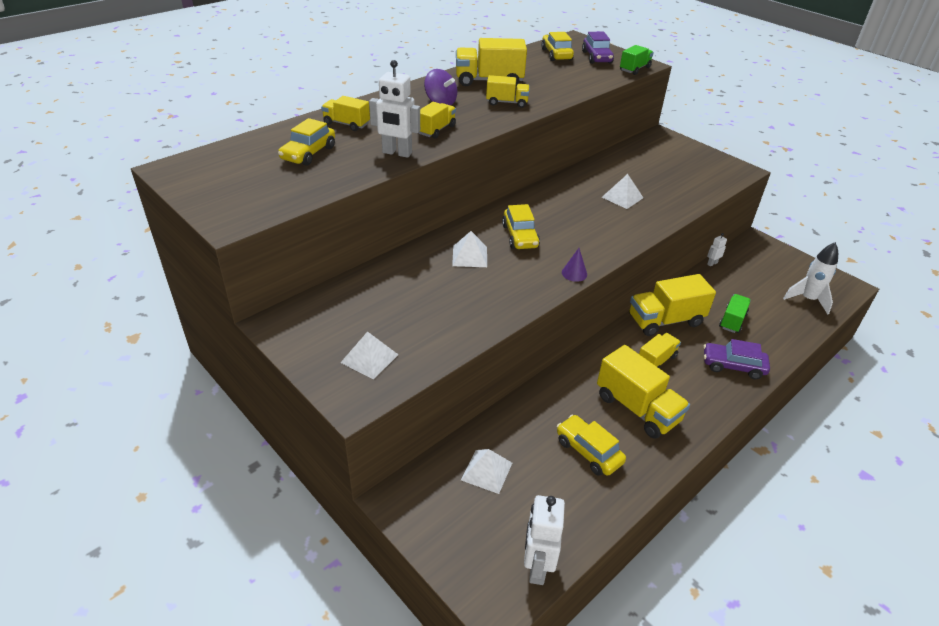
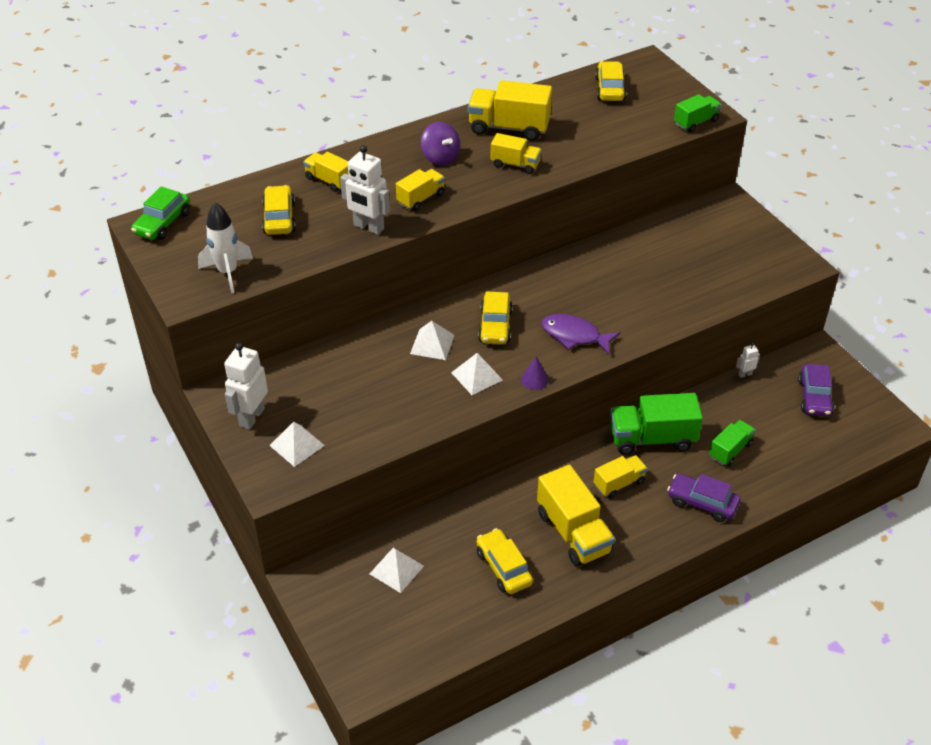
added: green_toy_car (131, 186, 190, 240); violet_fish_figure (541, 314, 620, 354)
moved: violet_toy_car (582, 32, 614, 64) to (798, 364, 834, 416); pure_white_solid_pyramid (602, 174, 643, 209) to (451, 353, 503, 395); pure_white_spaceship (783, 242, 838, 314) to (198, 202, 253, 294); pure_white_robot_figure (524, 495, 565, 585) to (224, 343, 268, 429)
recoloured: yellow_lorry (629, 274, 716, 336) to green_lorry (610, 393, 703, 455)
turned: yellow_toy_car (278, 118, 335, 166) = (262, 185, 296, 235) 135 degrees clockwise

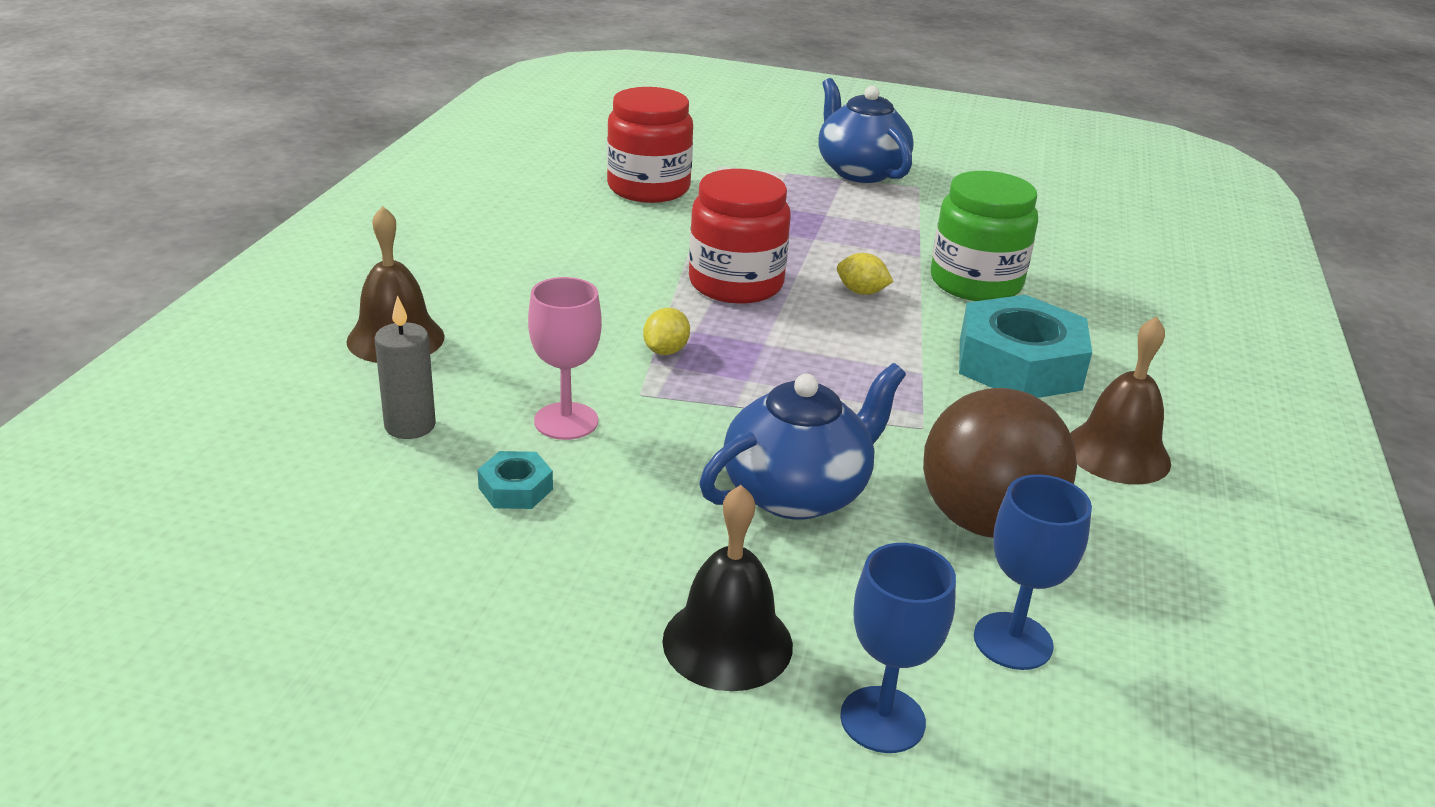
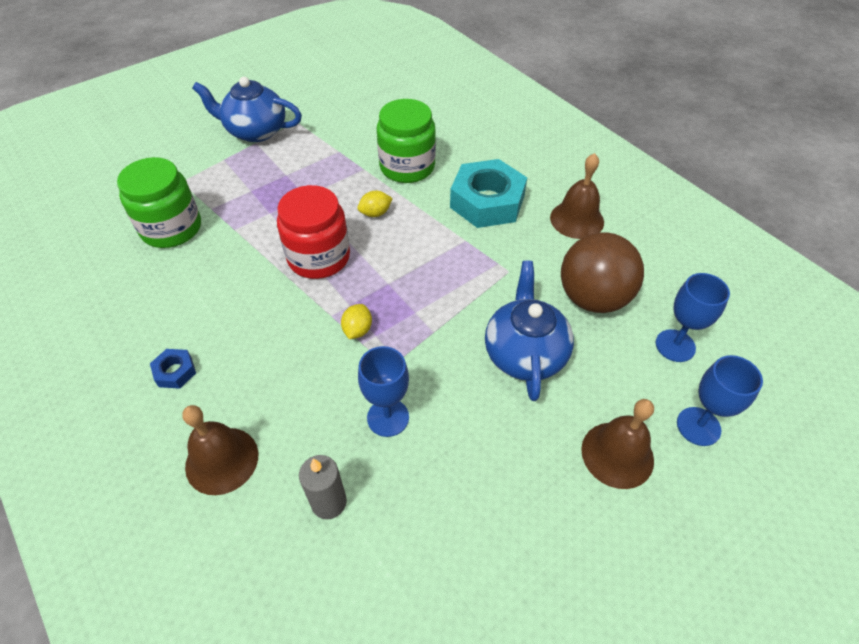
removed: turquoise_hexagon_nut (477, 451, 553, 509)
added: royal_blue_hexagon_nut (150, 349, 196, 389)
recoloured: scarlet_preserve_jar (607, 87, 693, 203) to green_preserve_jar (117, 157, 201, 248); rose-pink_wine_glass (528, 277, 602, 440) to royal_blue_wine_glass (358, 346, 409, 437); ebony_bell (662, 485, 793, 691) to brown_bell (581, 399, 654, 489)
turned: yellow_toy_lemon (643, 308, 690, 355) = (341, 304, 372, 339) 45 degrees clockwise

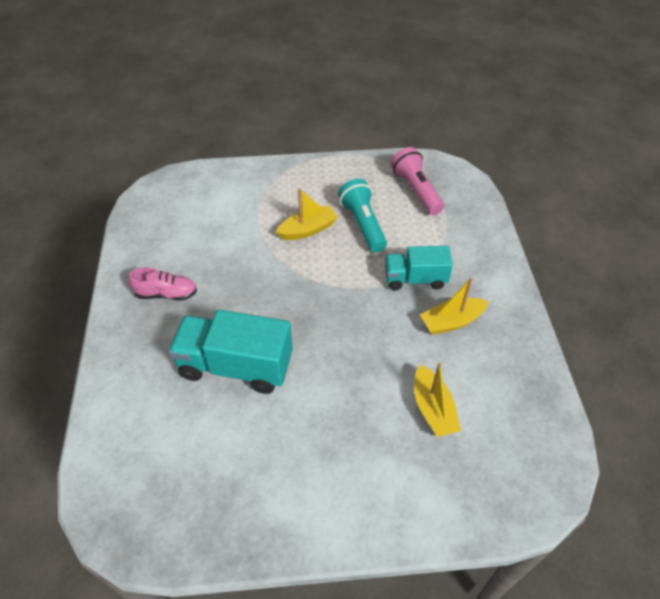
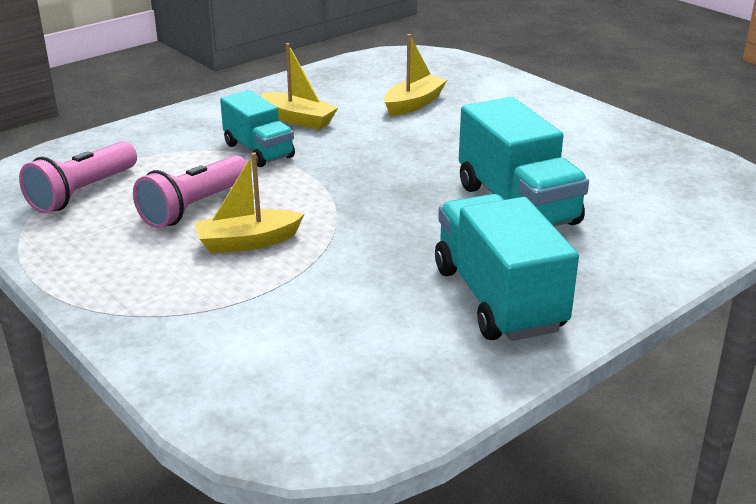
replaced: rose-pink_lace-up_shoe (129, 267, 197, 301) to turquoise_lorry (435, 194, 579, 341)
recoloured: turquoise_pocket_torch (338, 179, 387, 252) to rose-pink_pocket_torch (133, 155, 247, 228)
turned: yellow_boat (276, 188, 338, 240) = (194, 152, 304, 254) 45 degrees counterclockwise

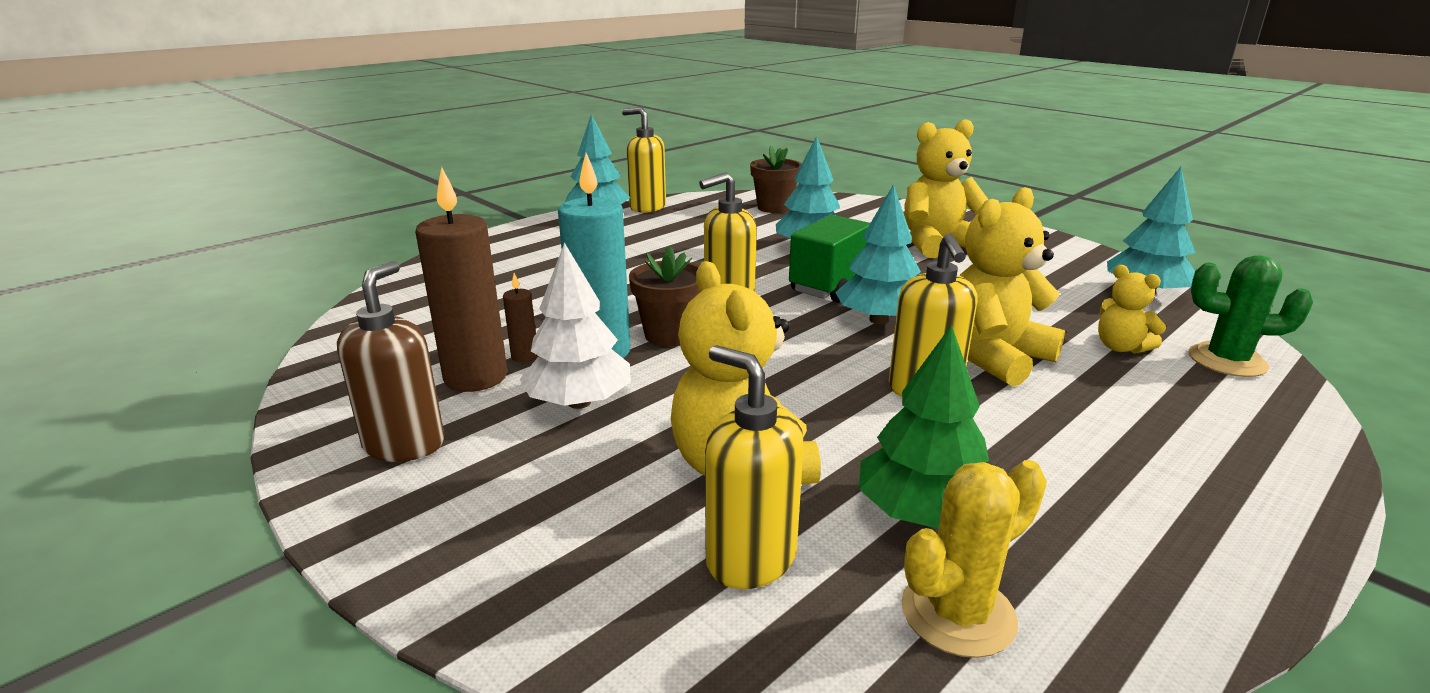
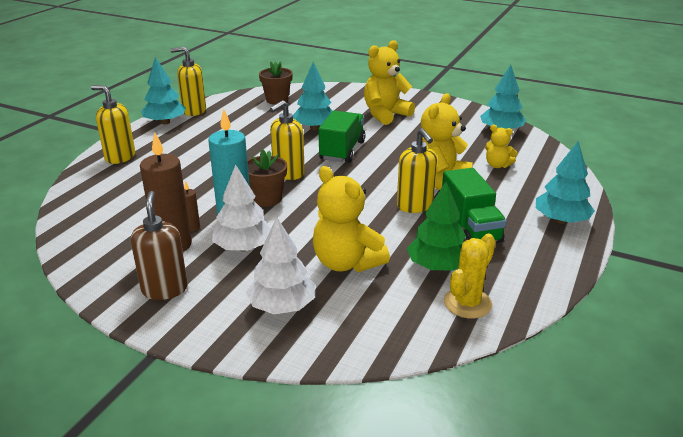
removed: green_saguaro_cactus (1189, 255, 1313, 377)
added: green_lorry (442, 168, 507, 243); pure_white_fir_tree (246, 217, 315, 314)
moved: turquoise_fir_tree (835, 184, 921, 324) to (536, 141, 595, 224); yellow_pump_bottle (705, 345, 804, 589) to (91, 85, 135, 164)

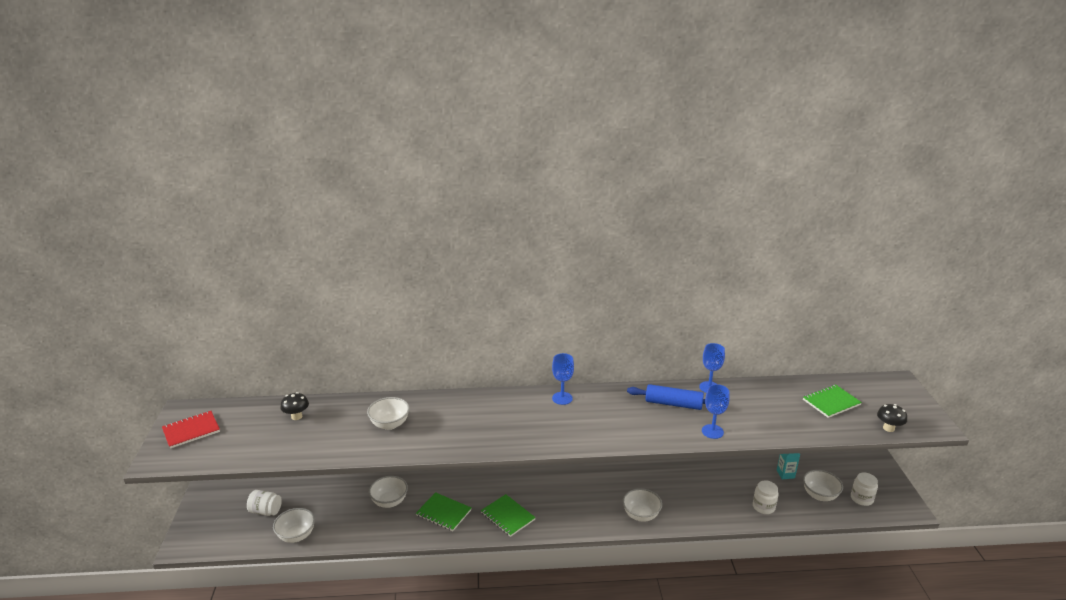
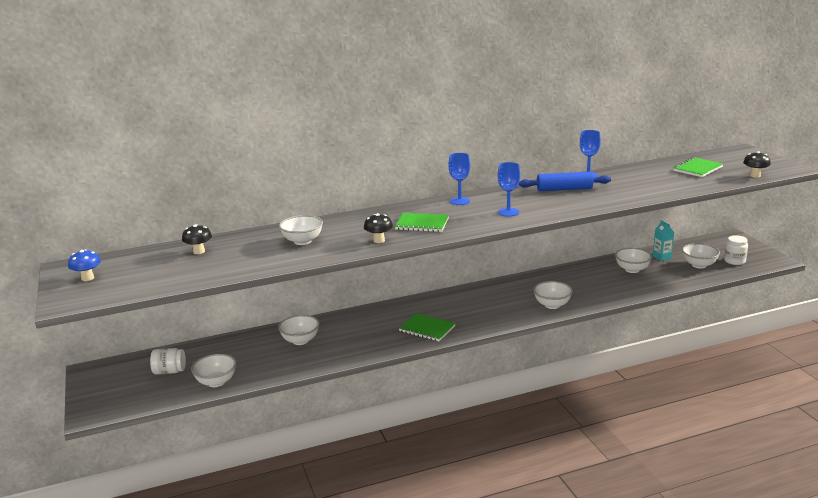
removed: pure_white_preserve_jar (753, 480, 779, 514)
added: ebony_toadstool (364, 213, 393, 243); pure_white_serving_bowl (615, 248, 652, 273)
moved: royal_blue_wine_glass (702, 384, 730, 439) to (498, 162, 520, 217); green_notebook (416, 492, 472, 531) to (395, 213, 449, 232)
replaced: scarlet_notebook (162, 411, 220, 449) to royal_blue_toadstool (68, 250, 101, 281)

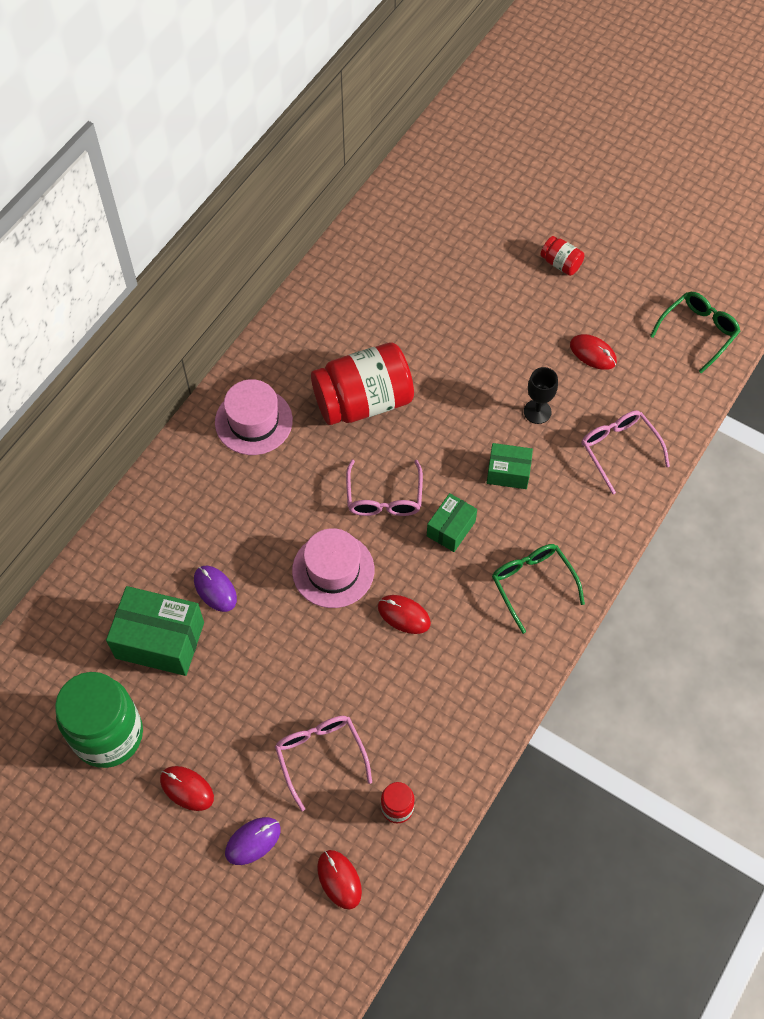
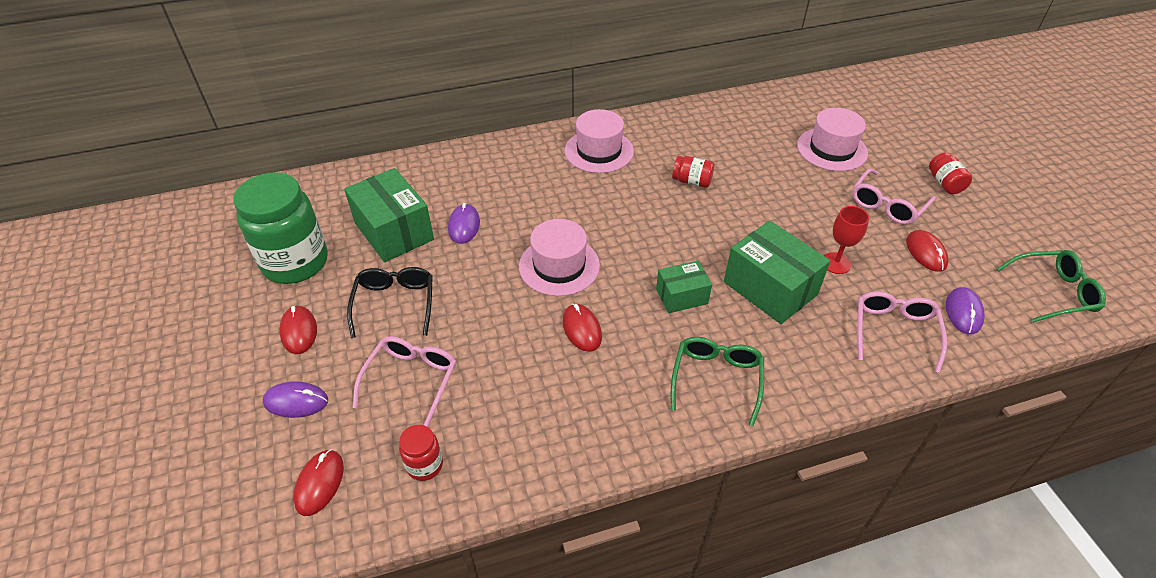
added: rose-pink_tall_hat (797, 108, 868, 171); ebony_eyeglasses (347, 267, 433, 338); violet_PC_mouse (946, 287, 985, 334)
moved: rose-pink_eyeglasses (346, 460, 423, 516) to (852, 168, 936, 225)
recoloured: ebony_wine_glass (524, 367, 558, 424) to scarlet_wine_glass (824, 206, 869, 274)
resized: scarlet_preserve_jar (311, 343, 414, 425) = (672, 156, 715, 188) x0.45; green_parcel (487, 443, 533, 489) = (724, 221, 830, 324) x1.74

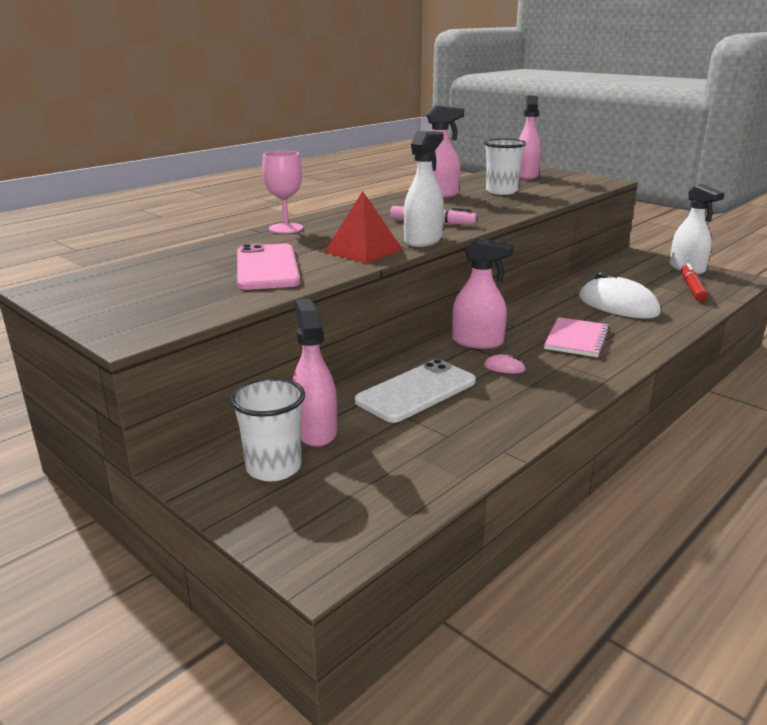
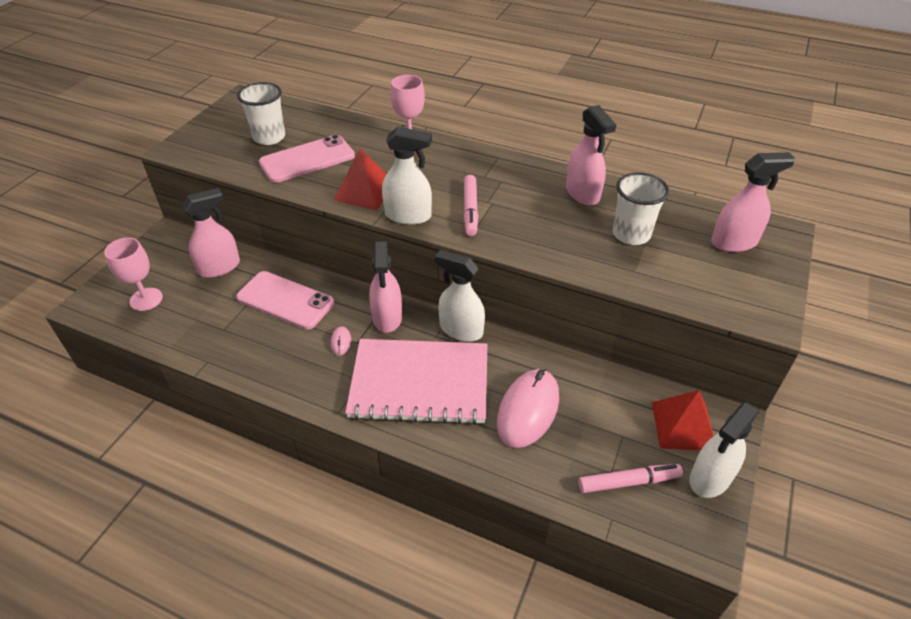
added: rose-pink_wine_glass (104, 238, 163, 311); pure_white_sprayer (435, 250, 485, 342); scarlet_solid_pyramid (652, 390, 714, 450)
moved: pure_white_cup (230, 378, 305, 481) to (237, 82, 285, 145)
recoloured: scarlet_marker (681, 263, 708, 302) to rose-pink_marker (578, 464, 683, 493); pure_white_PC_mouse (579, 272, 661, 319) to rose-pink_PC_mouse (497, 369, 559, 448); pure_white_phone (355, 359, 476, 423) to rose-pink_phone (236, 271, 334, 330)
resized: rose-pink_notebook (544, 317, 610, 357) = (345, 339, 487, 425) x1.84

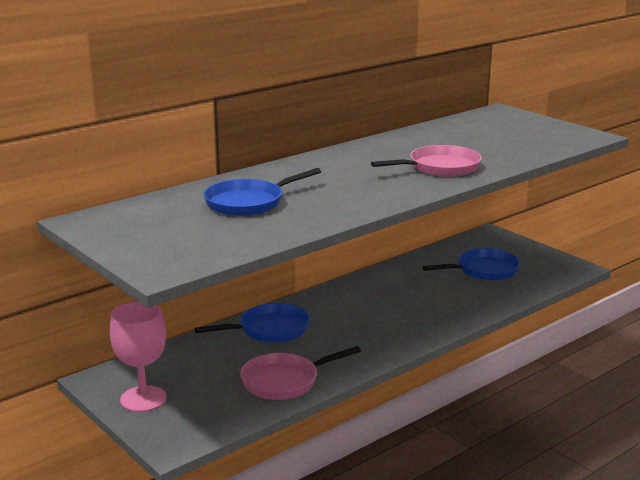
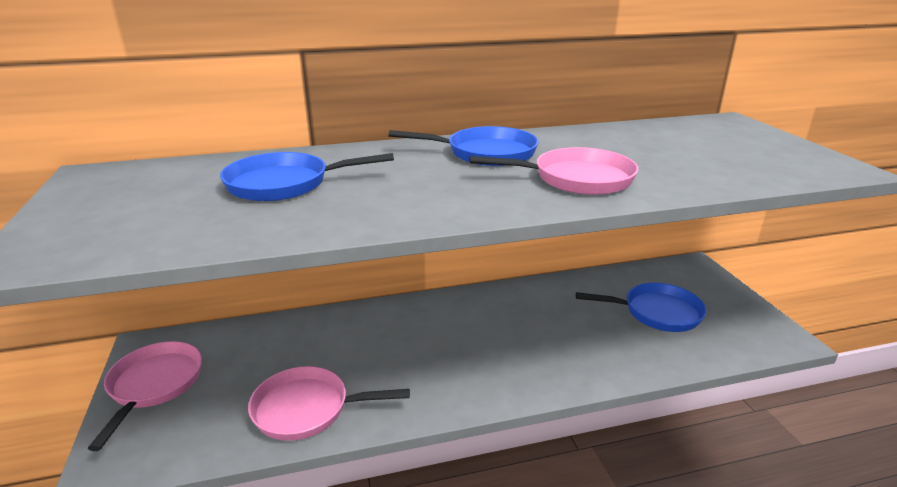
moved: royal_blue_pan (195, 303, 310, 343) to (388, 126, 538, 166)
replaced: rose-pink_wine_glass (110, 301, 167, 412) to rose-pink_pan (88, 341, 202, 451)

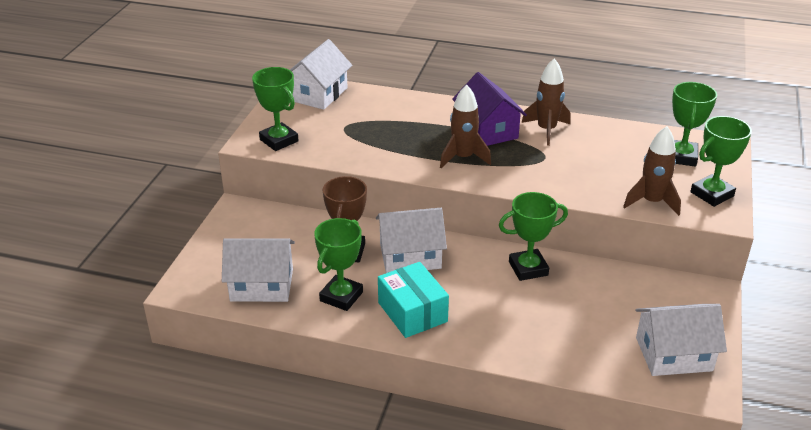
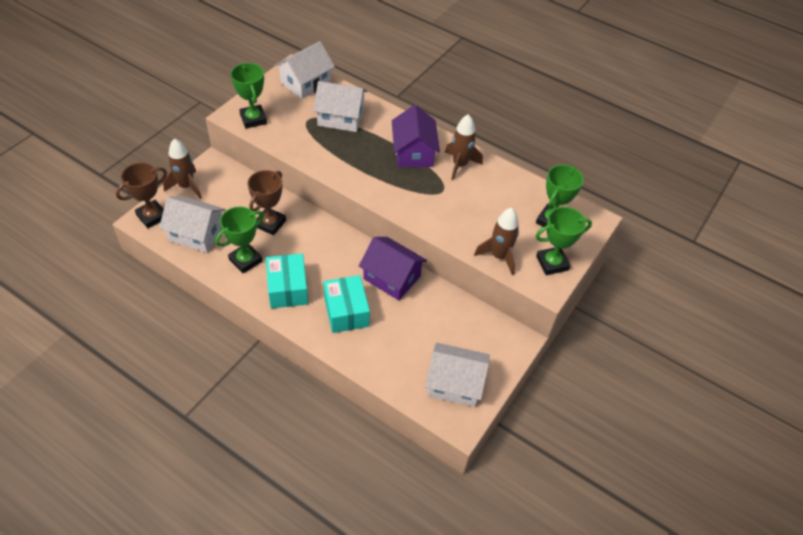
added: brown_award_cup (116, 162, 167, 228); turquoise_parcel (323, 275, 370, 333)
moved: brown_spaceship (440, 84, 491, 168) to (163, 138, 202, 199); pure_white_toy_house (376, 208, 447, 273) to (313, 81, 367, 132)
replaced: green_award_cup (499, 192, 568, 281) to violet_toy_house (359, 237, 427, 300)

